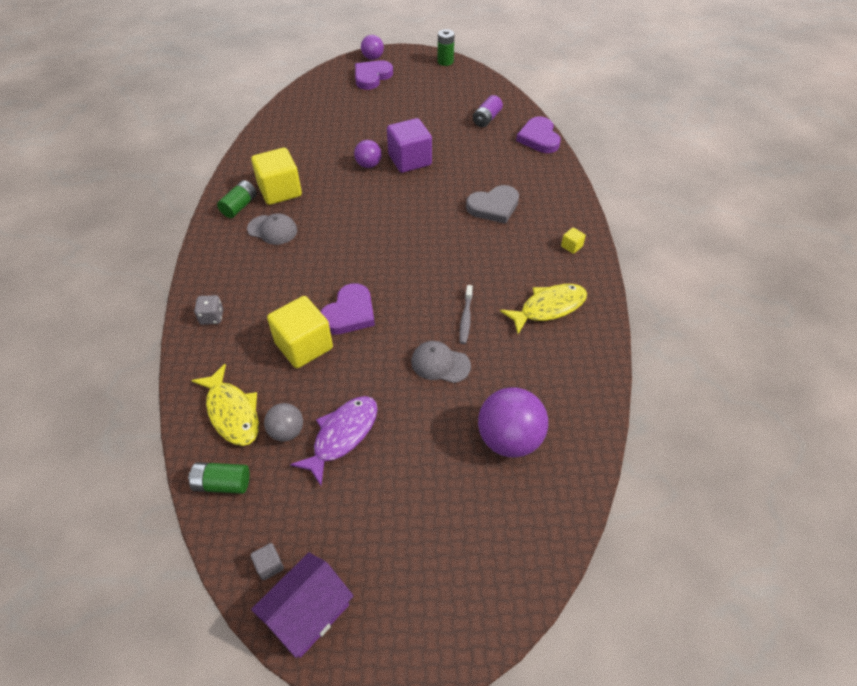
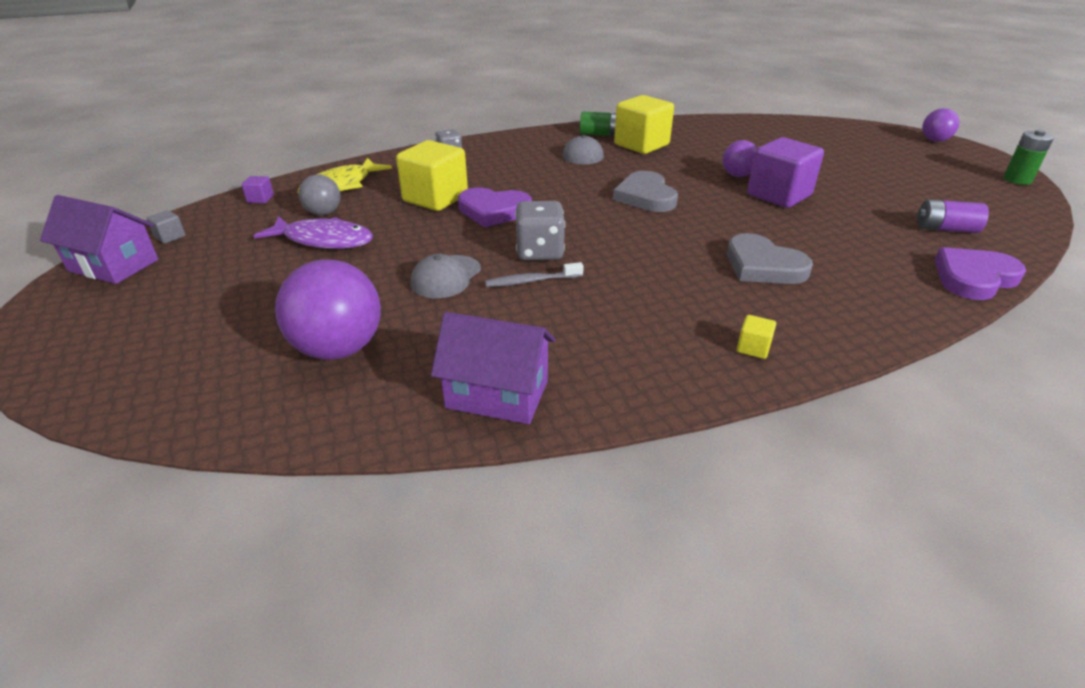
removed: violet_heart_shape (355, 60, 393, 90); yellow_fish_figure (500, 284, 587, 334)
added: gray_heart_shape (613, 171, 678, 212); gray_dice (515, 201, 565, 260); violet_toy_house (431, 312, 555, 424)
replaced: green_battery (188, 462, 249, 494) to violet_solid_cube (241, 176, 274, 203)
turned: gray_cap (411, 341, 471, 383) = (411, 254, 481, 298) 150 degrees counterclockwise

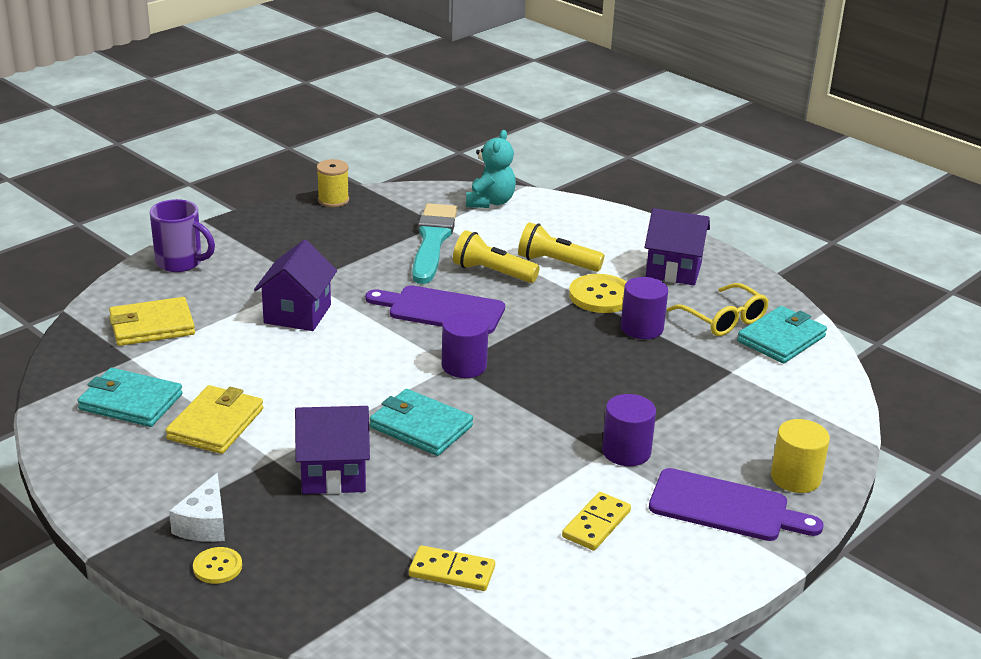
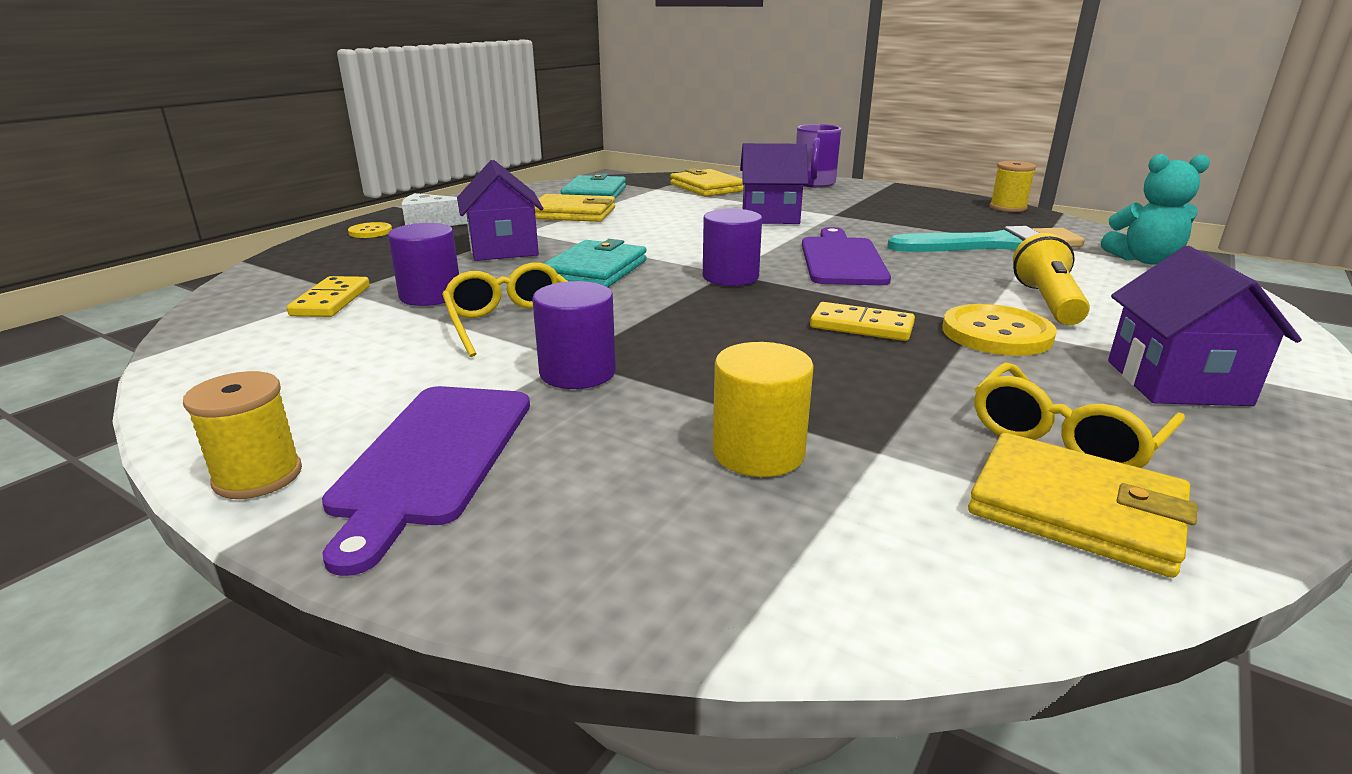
removed: yellow_pocket_torch (453, 230, 540, 283)
added: yellow_eyeglasses (442, 263, 568, 357); yellow_reel_of_thread (183, 371, 302, 499)
moved: violet_solid_cylinder (621, 277, 668, 339) to (388, 223, 459, 306); yellow_solid_cylinder (771, 419, 830, 493) to (713, 342, 814, 477); yellow_domino (562, 492, 631, 551) to (810, 302, 915, 341)
recoloured: turquoise_billfold (737, 306, 827, 363) to yellow_billfold (968, 433, 1197, 578)

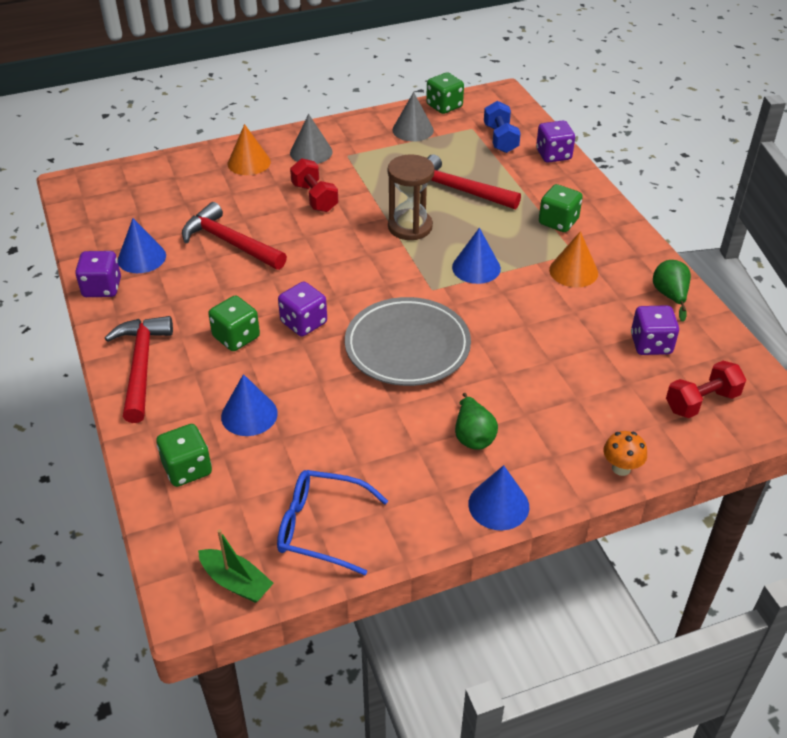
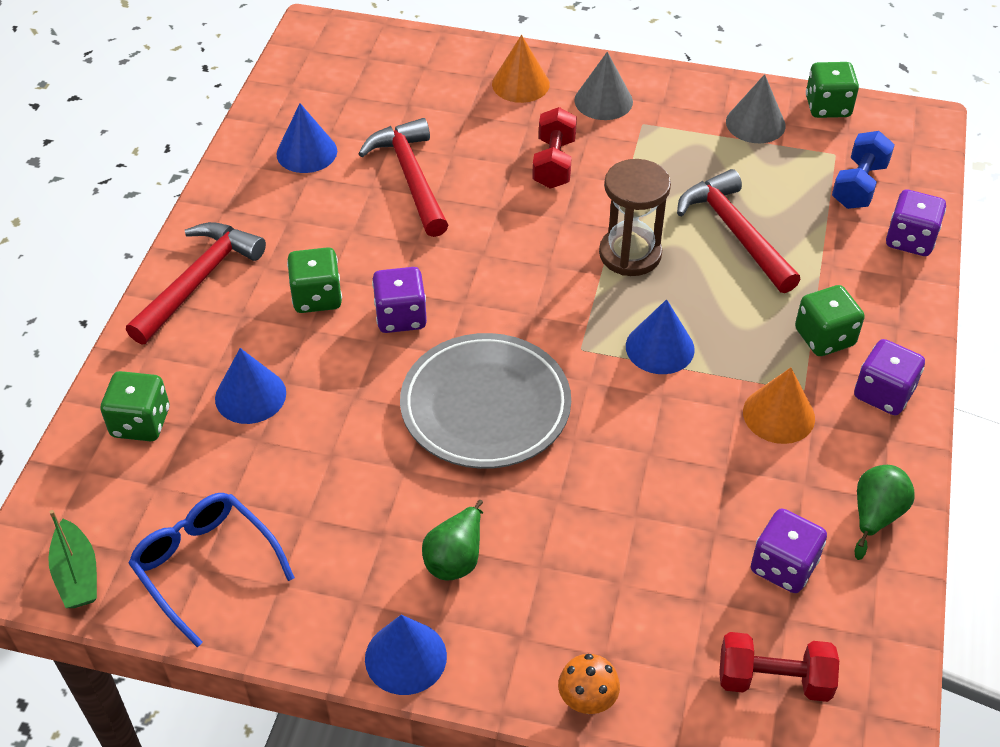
moved: violet_dice (75, 251, 121, 297) to (854, 339, 925, 415)

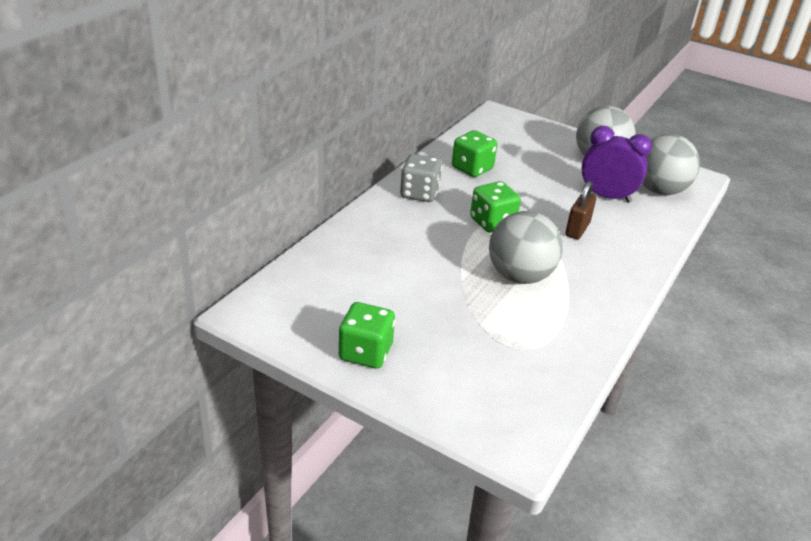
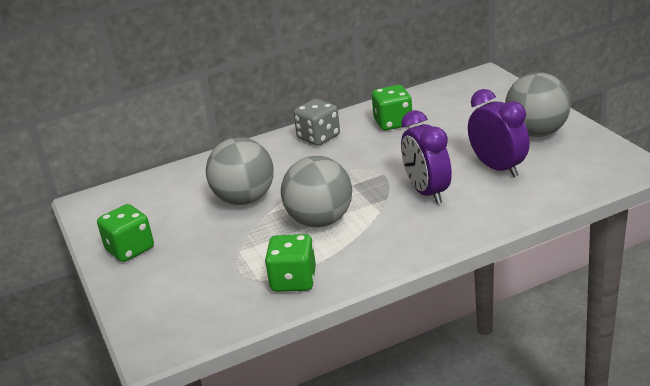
moved: gray_play_ball (642, 134, 700, 195) to (206, 137, 274, 205); green_dice (470, 181, 521, 233) to (265, 234, 316, 292)
replaced: brown_padlock (565, 181, 596, 239) to violet_alarm_clock (401, 110, 452, 204)

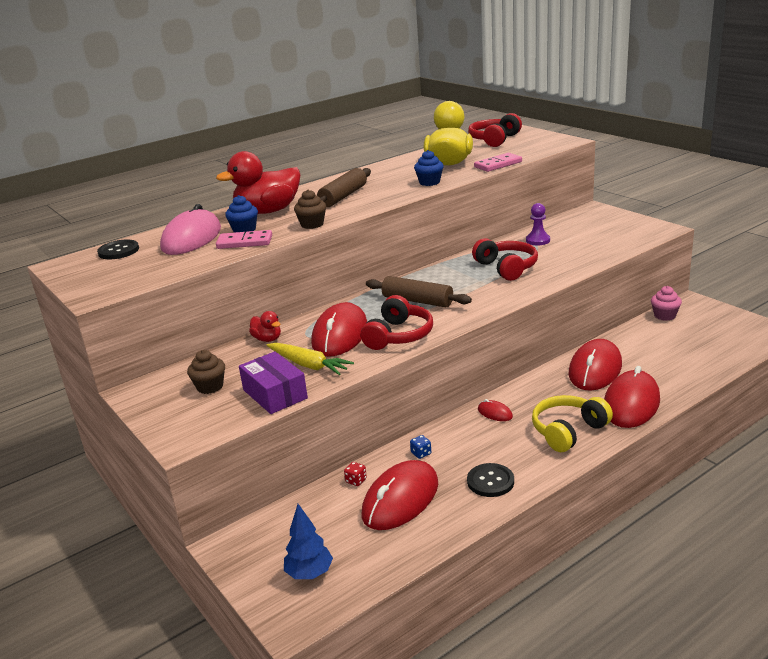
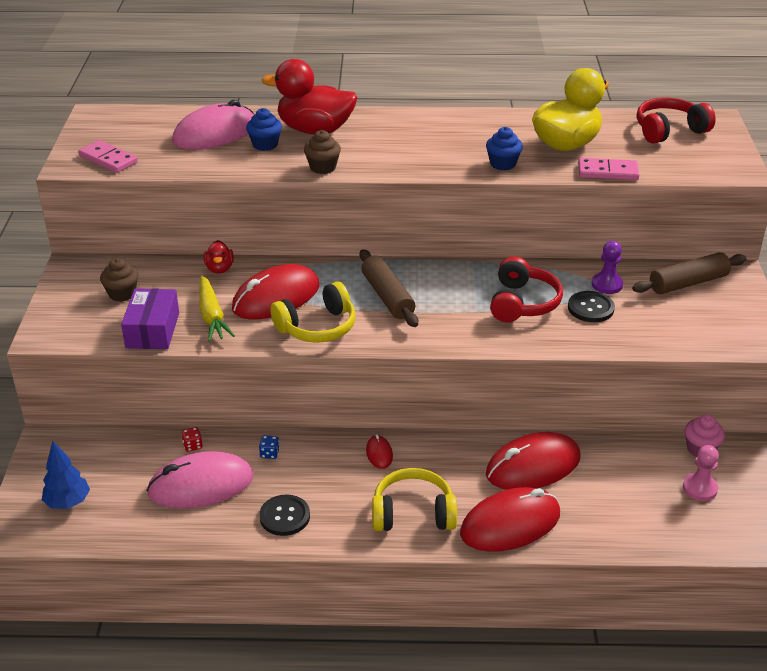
added: rose-pink_game_pawn (683, 445, 719, 501)
moved: brown_pastry_roller (317, 168, 371, 207) to (632, 252, 747, 294); rose-pink_domino (216, 230, 272, 249) to (78, 140, 138, 173); ebony_sewing_button (97, 239, 139, 259) to (568, 291, 615, 322)
recoloured: scarlet_over-ear_headphones (361, 295, 433, 350) to yellow_over-ear_headphones (270, 282, 356, 343); scarlet_PC_mouse (362, 460, 438, 530) to rose-pink_PC_mouse (146, 451, 253, 508)

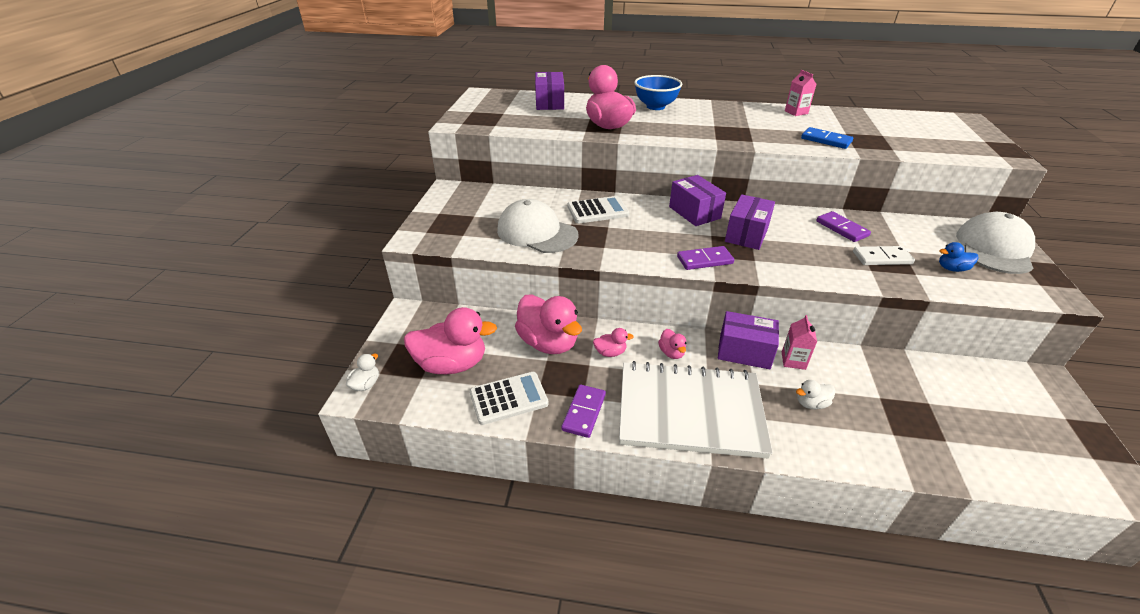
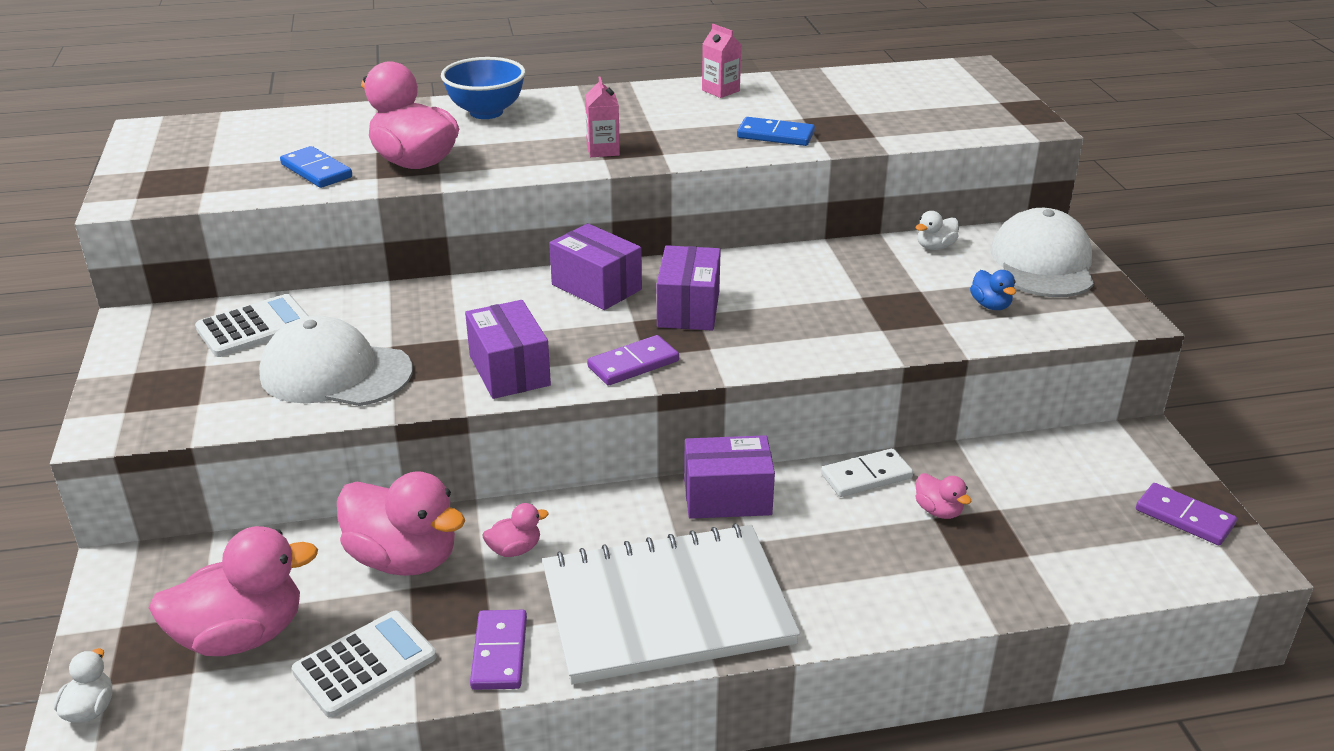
added: royal_blue_domino (280, 146, 352, 188)
moved: violet_parcel (535, 72, 564, 110) to (465, 300, 551, 399); pure_white_calculator (568, 196, 629, 223) to (195, 294, 309, 357); violet_domino (816, 211, 871, 242) to (1136, 483, 1237, 545); pure_white_domino (853, 246, 915, 265) to (821, 448, 913, 497); rose-pink_carton (782, 315, 817, 370) to (585, 77, 620, 157); rose-pink_duck (658, 329, 686, 359) to (915, 473, 972, 519); pure_white_duck (796, 380, 836, 409) to (916, 211, 959, 250)
turned: royal_blue_duck (939, 242, 979, 272) = (970, 270, 1016, 310) 90 degrees counterclockwise

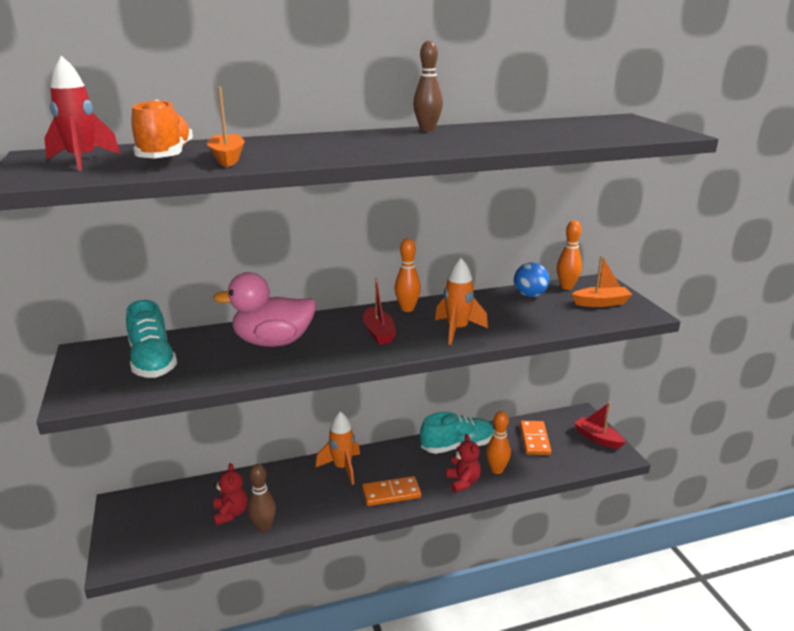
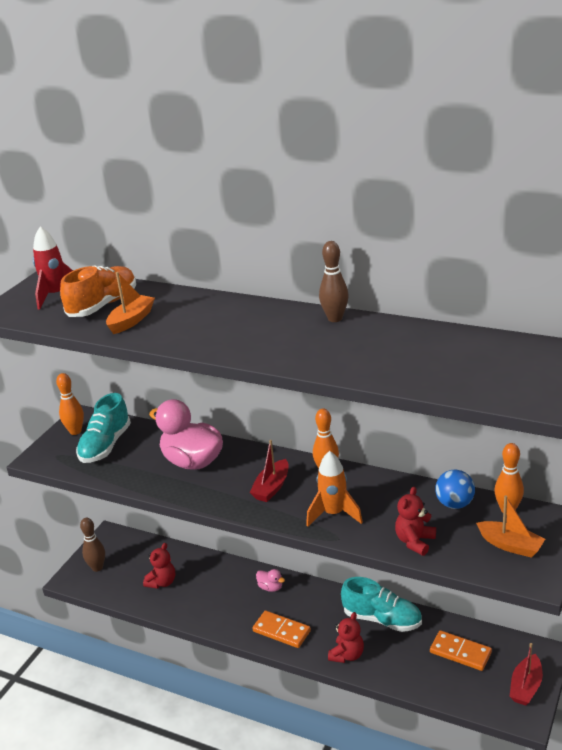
added: scarlet_stuffed_bear (395, 487, 436, 556)
moved: orange_bowling_pin (486, 411, 511, 474) to (56, 373, 84, 435); brown_bowling_pin (248, 464, 276, 532) to (80, 518, 105, 572)
replaced: orange_spaceship (316, 411, 360, 485) to rose-pink_duck (256, 569, 285, 592)
turned: scarlet_boat (574, 402, 625, 449) = (510, 643, 543, 706) 150 degrees counterclockwise; orange_domino (520, 421, 551, 455) = (430, 630, 492, 671) 75 degrees clockwise

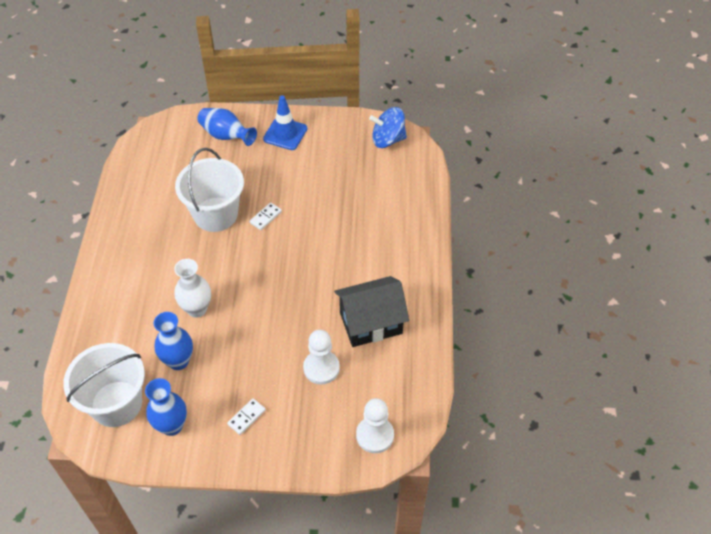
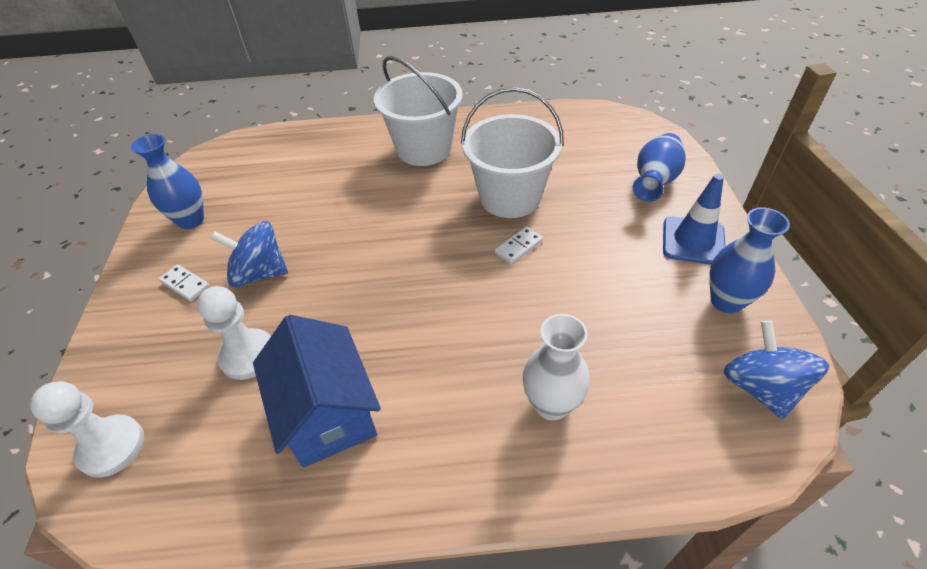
added: royal_blue_whirligig (210, 221, 288, 287)
moved: pure_white_vase (174, 259, 211, 318) to (523, 314, 590, 421); royal_blue_vase (154, 312, 193, 370) to (709, 207, 790, 314); pure_white_bucket (63, 343, 145, 427) to (374, 56, 463, 166)
recoloured: ebony_toy_house (334, 276, 409, 347) to royal_blue_toy_house (253, 315, 381, 468)
turned: pure_white_domino (250, 202, 282, 230) = (495, 226, 543, 264) 75 degrees counterclockwise

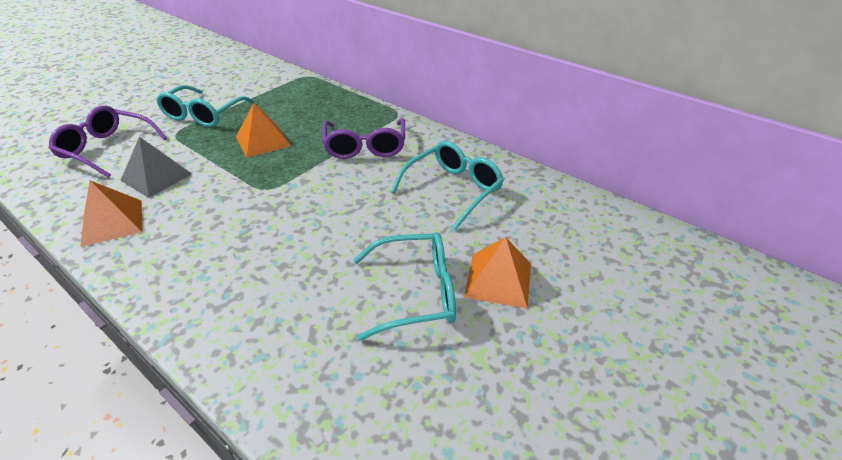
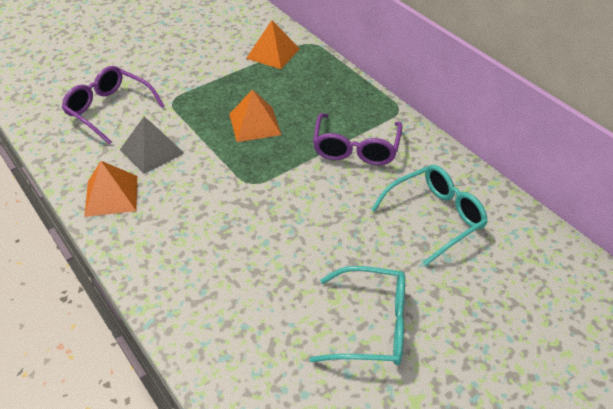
removed: turquoise_eyeglasses (156, 85, 254, 127)
moved: orange_solid_pyramid (464, 237, 531, 309) to (246, 20, 300, 69)

